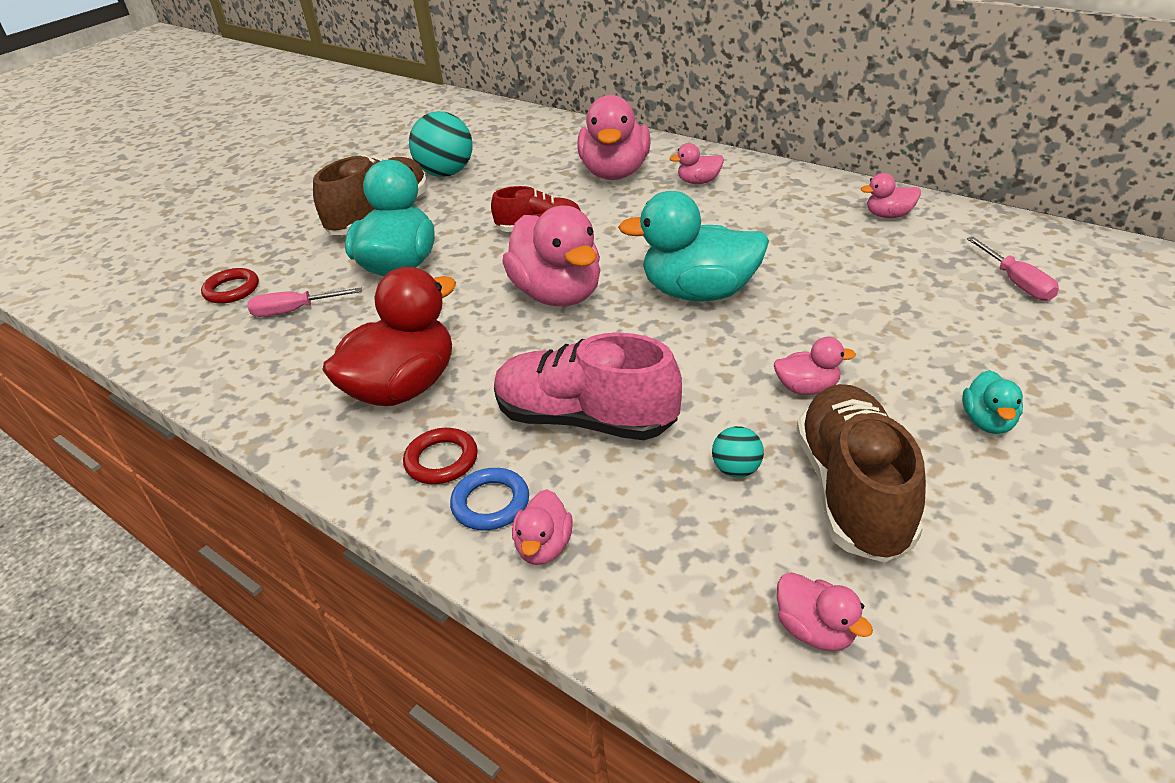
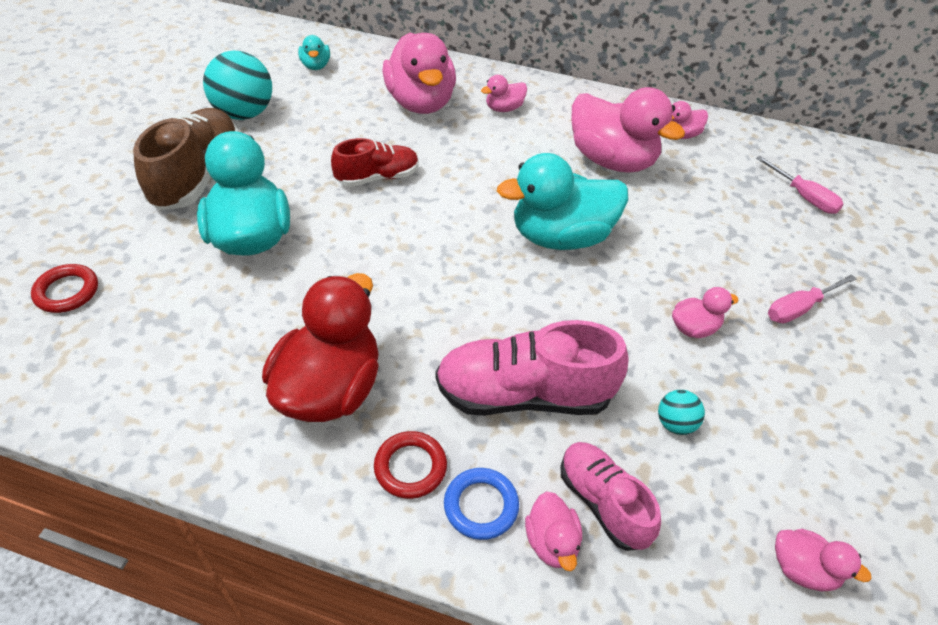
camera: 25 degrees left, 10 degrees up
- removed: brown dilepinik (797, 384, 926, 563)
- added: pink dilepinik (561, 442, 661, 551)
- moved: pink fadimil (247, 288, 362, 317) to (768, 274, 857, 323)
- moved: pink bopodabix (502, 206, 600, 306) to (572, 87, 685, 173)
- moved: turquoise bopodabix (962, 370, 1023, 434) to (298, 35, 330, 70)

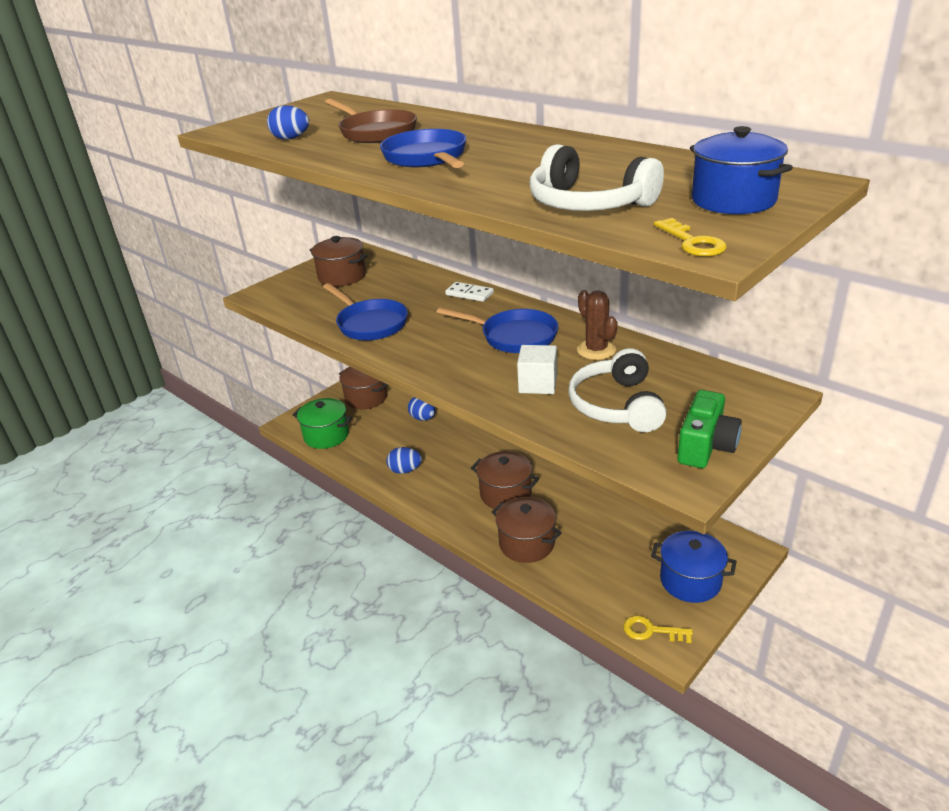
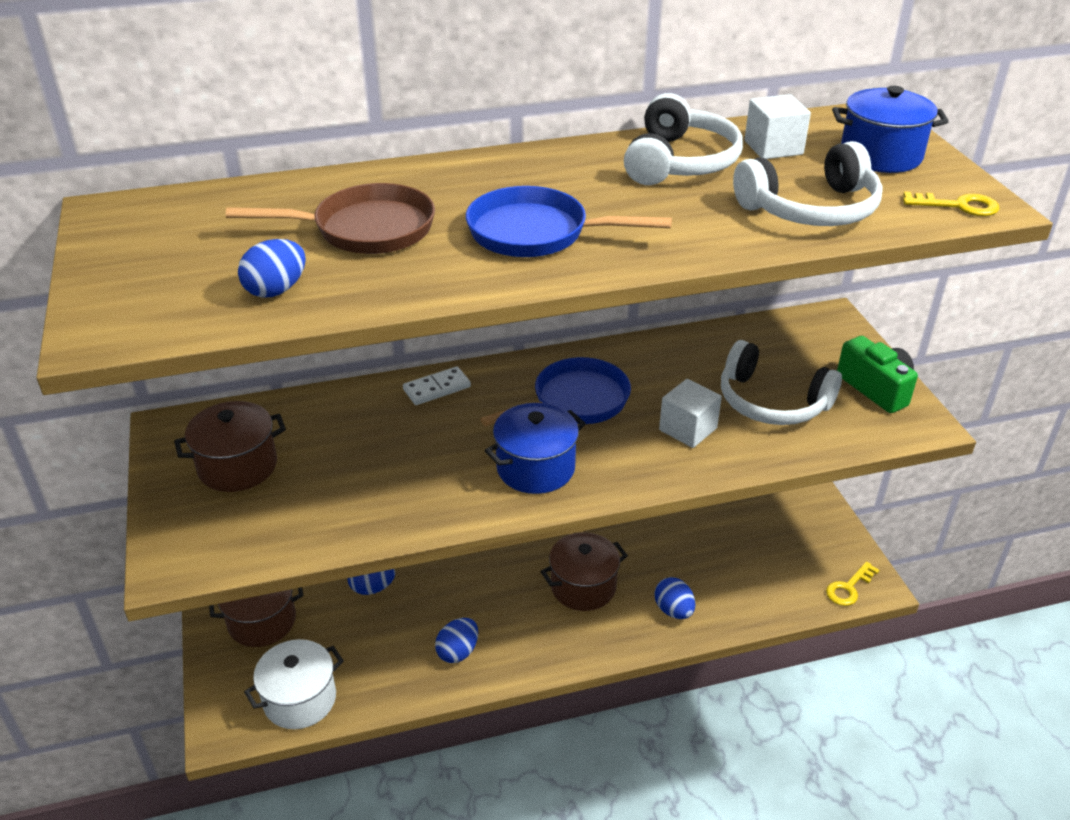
camera: 60 degrees left, 5 degrees up
- removed: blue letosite (323, 283, 408, 341)
- removed: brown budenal (577, 290, 618, 360)
- added: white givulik (624, 93, 743, 185)
- added: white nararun (744, 94, 811, 159)
- moved: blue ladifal (651, 531, 737, 603) to (485, 403, 586, 494)
- replaced: brown ladifal (492, 497, 562, 563) to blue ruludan (655, 577, 695, 619)
- recoloured: green ladifal (293, 398, 352, 449) to white ladifal (244, 639, 344, 729)

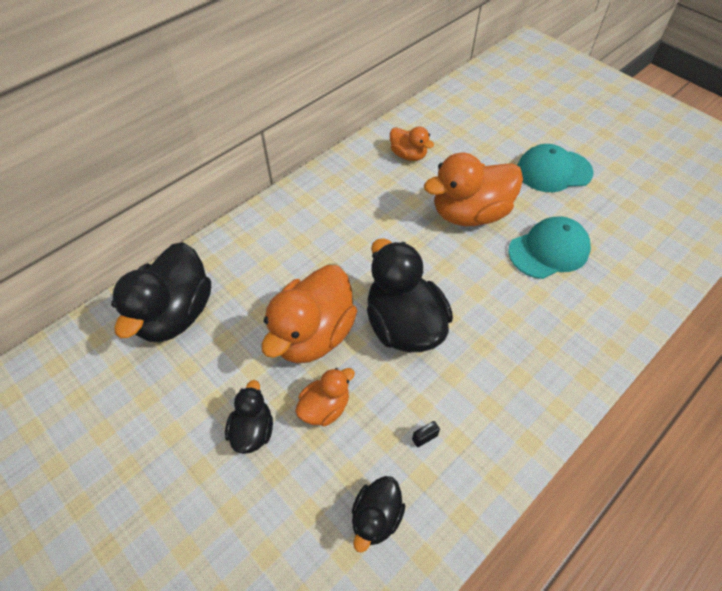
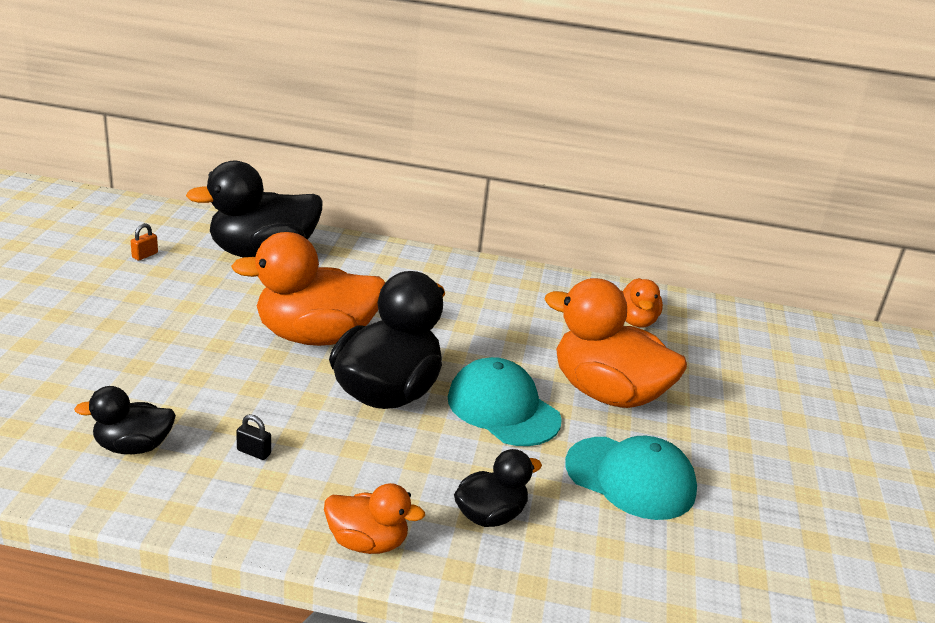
camera: 50 degrees right, 25 degrees down
- added: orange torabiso (131, 223, 158, 261)
- moved: black bopodabix (225, 380, 273, 454) to (454, 449, 542, 527)
- moved: orange bopodabix (295, 368, 355, 426) to (324, 483, 425, 554)
- moved: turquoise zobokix (517, 144, 594, 192) to (448, 357, 562, 446)

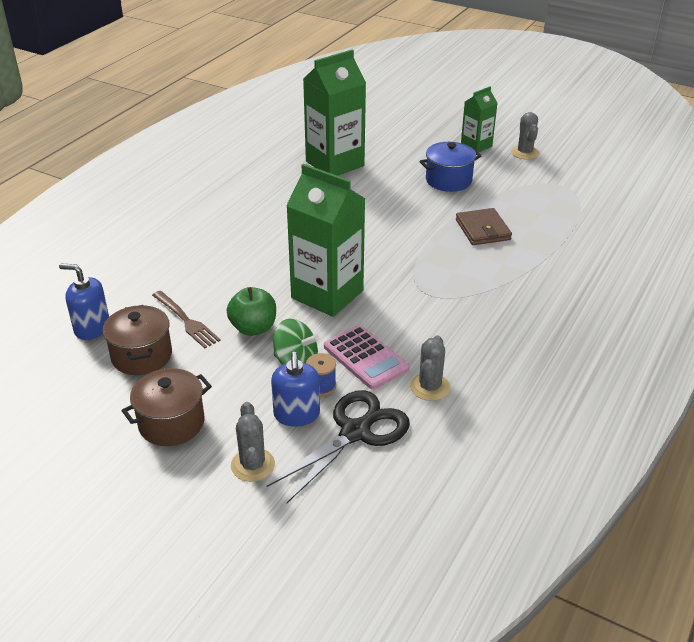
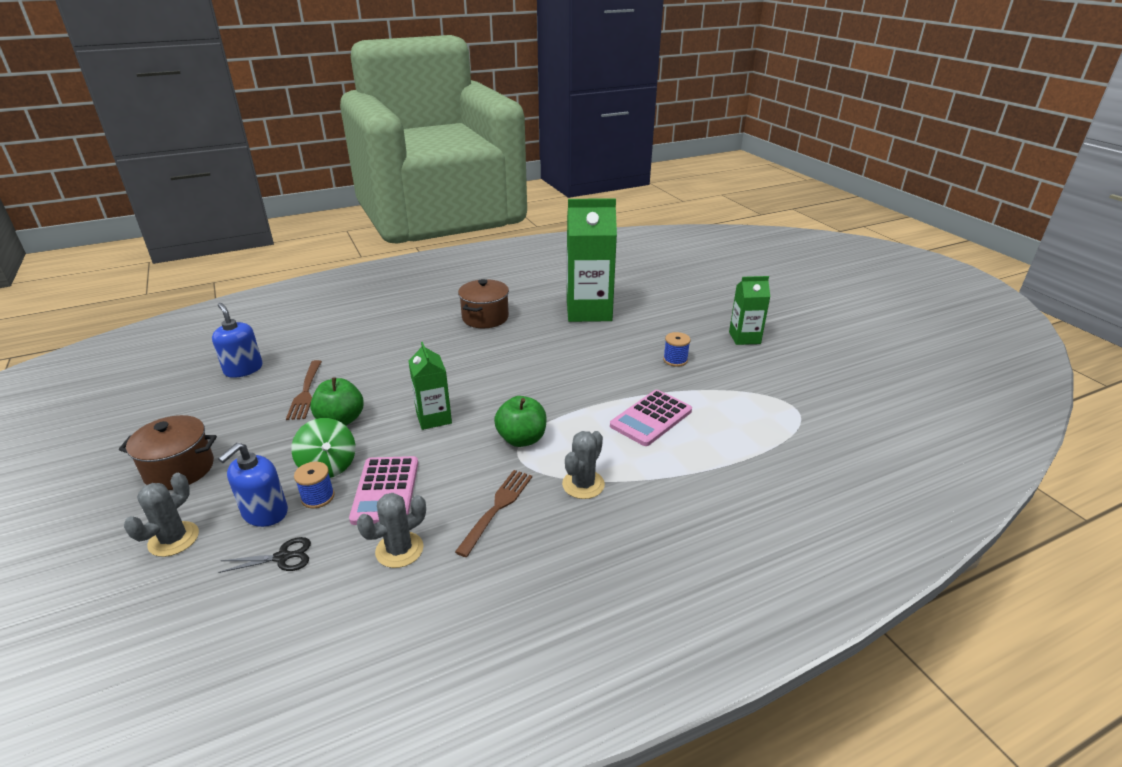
camera: 35 degrees right, 5 degrees down
- added: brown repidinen (455, 470, 532, 557)
- added: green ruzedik (494, 396, 547, 447)
- moved: brown ladifal (103, 305, 172, 375) to (458, 279, 509, 328)
- moved: grey budenal (511, 112, 539, 160) to (562, 431, 605, 499)
- replaced: blue ladifal (419, 142, 481, 192) to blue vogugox (663, 332, 691, 367)
- replaced: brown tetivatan (456, 208, 512, 245) to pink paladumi (610, 390, 692, 446)
- resized: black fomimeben (266, 390, 410, 503) = (218, 537, 311, 573) x0.47
- resized: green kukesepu (286, 164, 365, 317) = (408, 342, 452, 430) x0.55

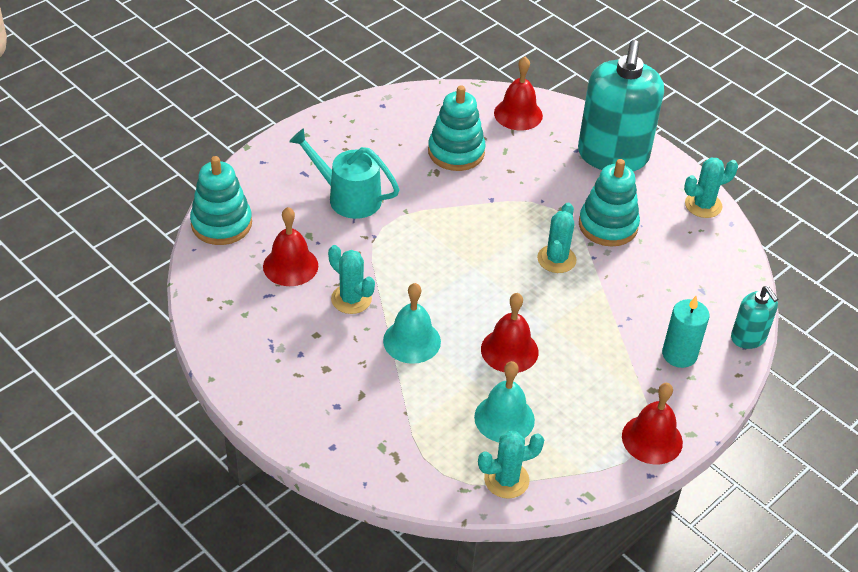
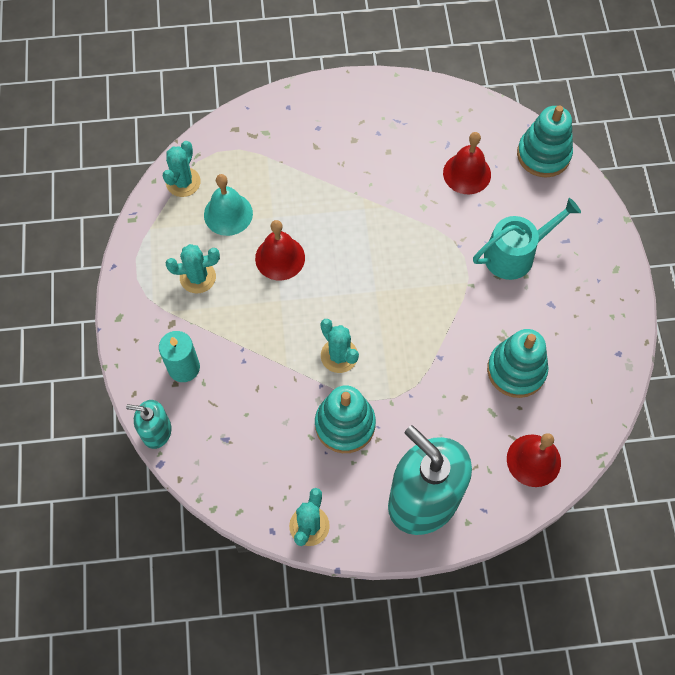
camera: 130 degrees right, 20 degrees up
- removed: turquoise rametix (383, 283, 441, 364)
- removed: red rametix (622, 383, 683, 464)
- moved: turquoise budenal (328, 245, 375, 314) to (165, 244, 220, 293)

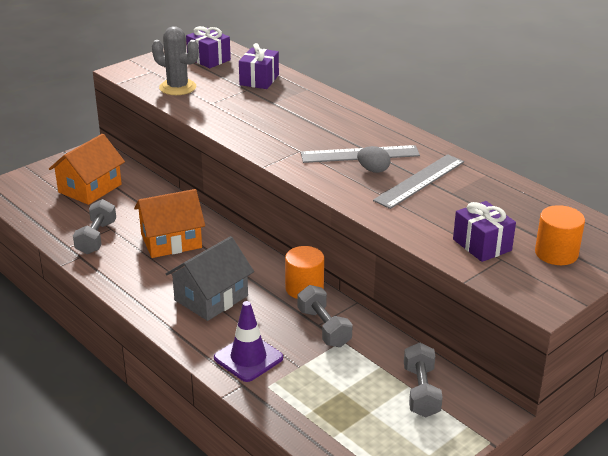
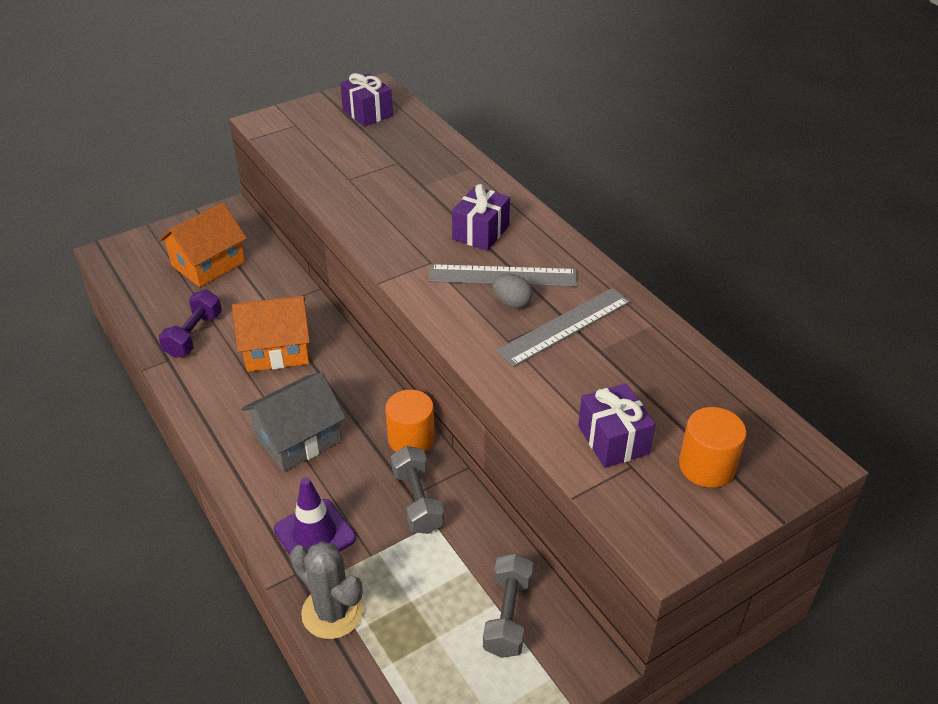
camera: 10 degrees right, 10 degrees up
- moved: grey budenal (152, 26, 199, 95) to (290, 541, 363, 639)
- moved: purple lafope (239, 43, 279, 89) to (452, 184, 510, 251)
- recoloured: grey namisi (73, 199, 116, 254) to purple namisi (159, 289, 222, 358)

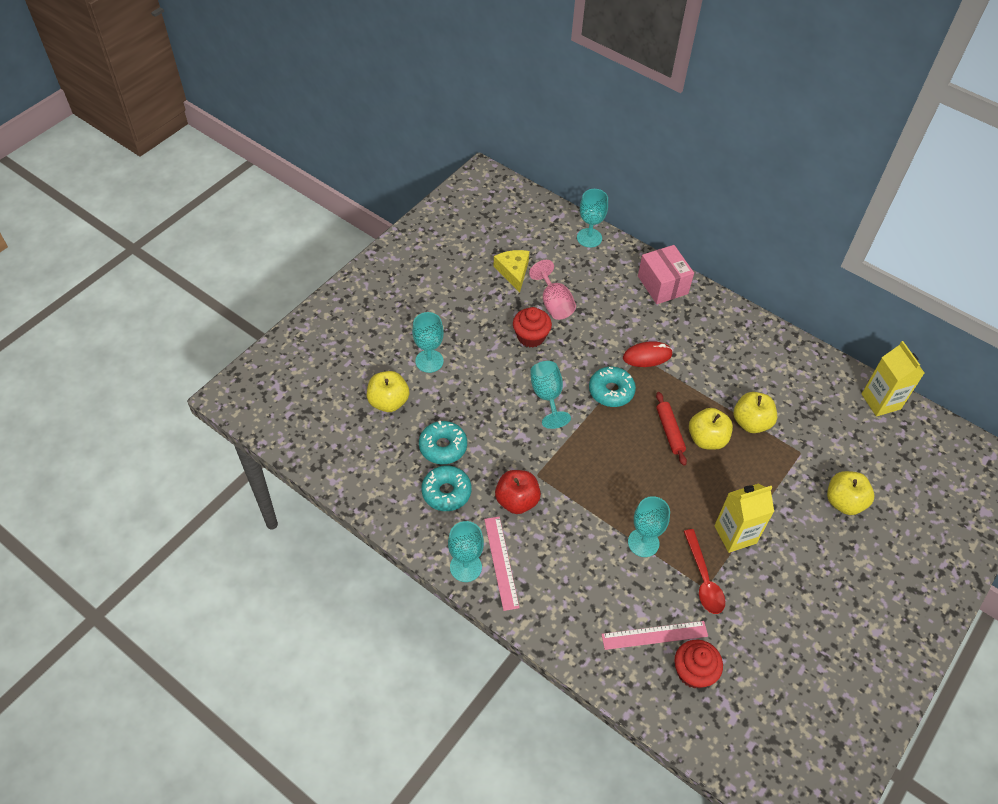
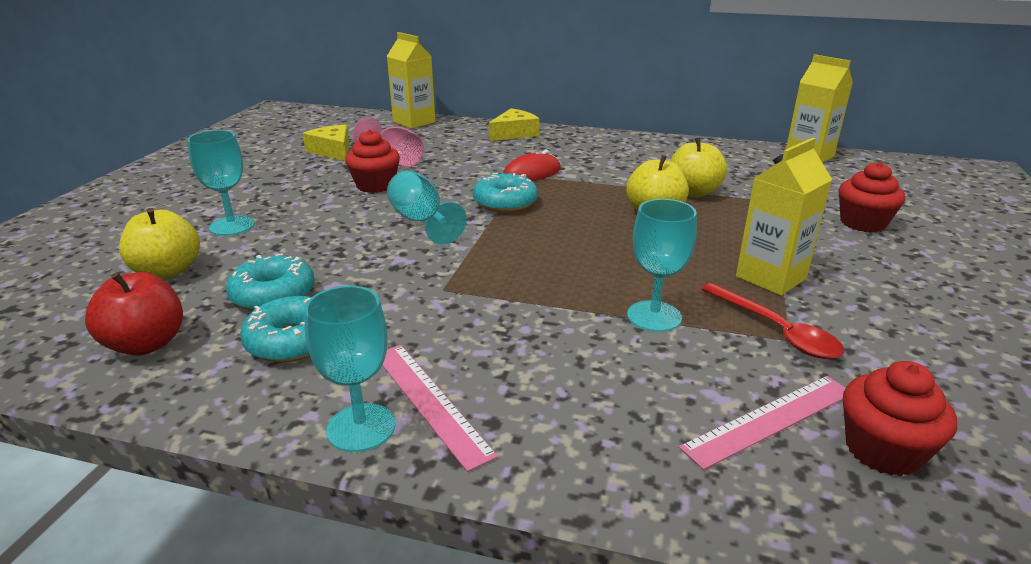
camera: 20 degrees left, 25 degrees down
- removed: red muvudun (656, 392, 687, 466)
- moved: red ruzedik (495, 470, 541, 514) to (85, 272, 183, 356)
- replaced: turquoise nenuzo (577, 189, 608, 247) to yellow kukesepu (387, 32, 435, 129)
- replaced: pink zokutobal (638, 245, 694, 304) to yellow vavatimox (489, 108, 539, 141)
- replaced: yellow ruzedik (827, 471, 874, 515) to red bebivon (839, 162, 905, 233)

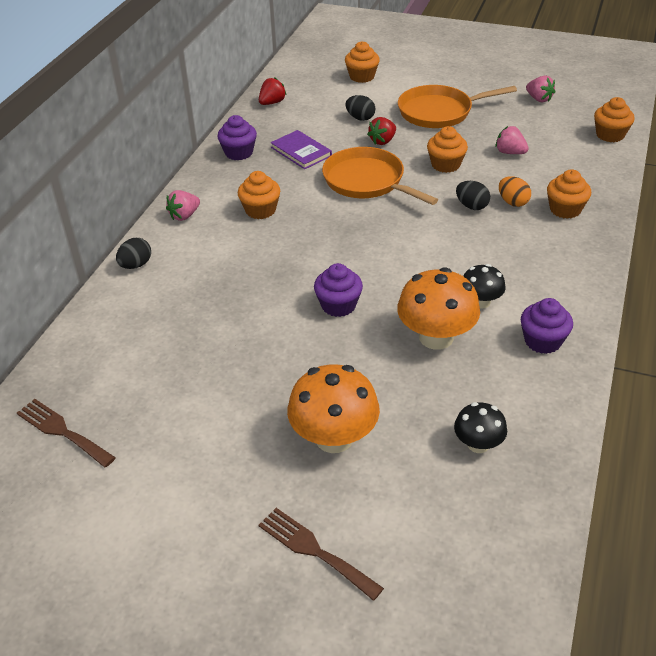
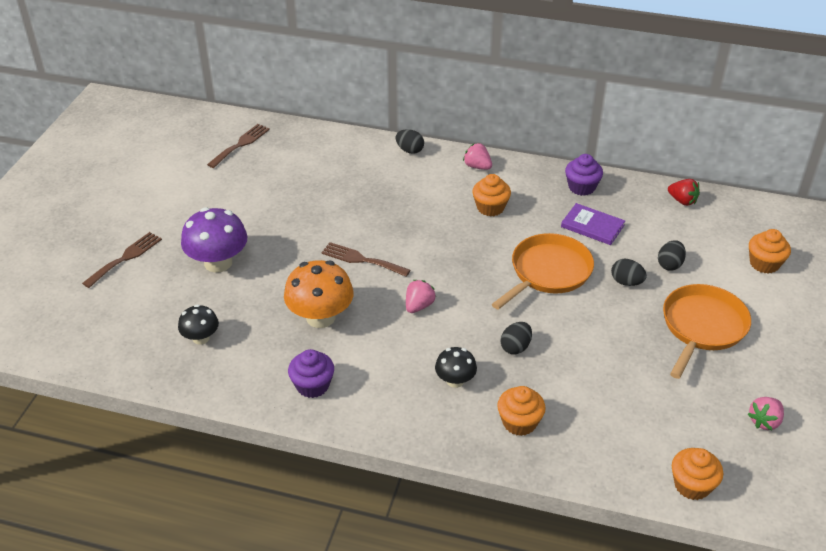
camera: 85 degrees right, 0 degrees up
- removed: orange bebivon (427, 126, 468, 173)
- removed: orange ruludan (499, 176, 531, 207)
- moved: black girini (463, 264, 505, 308) to (435, 347, 477, 388)
- moved: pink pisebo (495, 126, 529, 154) to (406, 280, 436, 313)
- replaced: purple bebivon (314, 263, 363, 317) to brown repidinen (321, 242, 410, 277)
- replaced: red pisebo (367, 117, 396, 145) to black ruludan (611, 259, 647, 286)
- recoloured: orange girini (287, 364, 380, 453) to purple girini (181, 207, 247, 273)
- turned: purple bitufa (271, 130, 332, 169) = (561, 203, 625, 245) 75 degrees clockwise
- turned: orange letosite (398, 85, 517, 128) = (663, 284, 751, 379) 45 degrees clockwise

